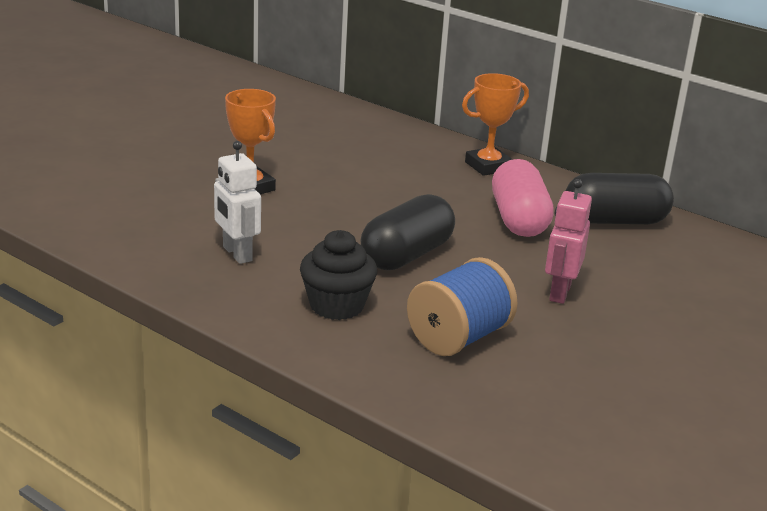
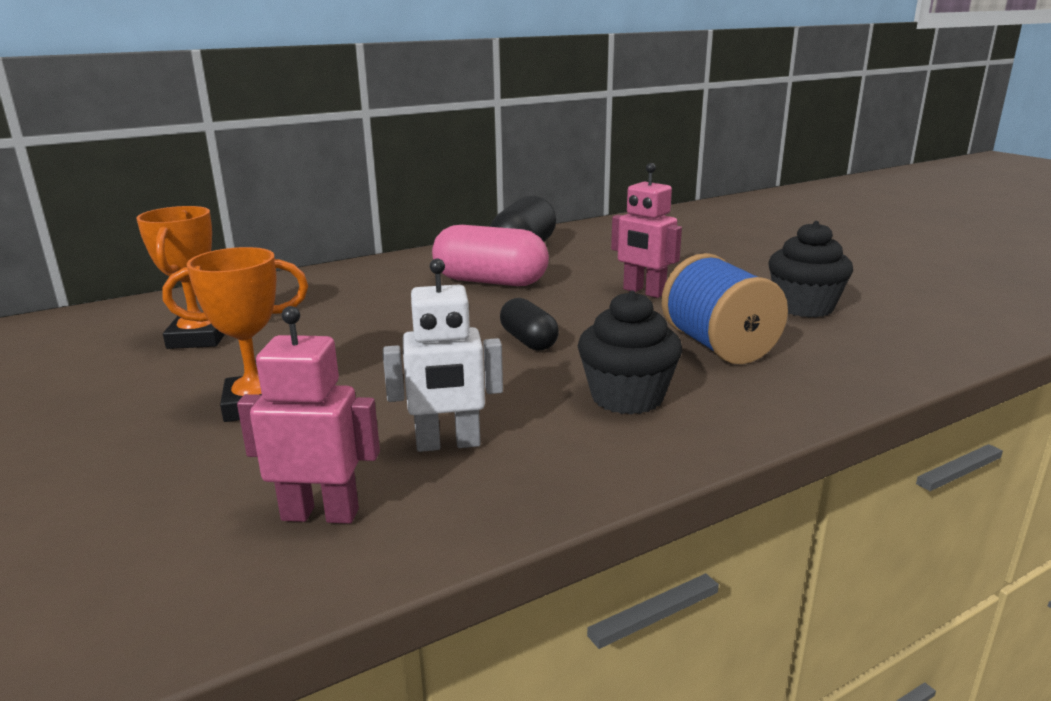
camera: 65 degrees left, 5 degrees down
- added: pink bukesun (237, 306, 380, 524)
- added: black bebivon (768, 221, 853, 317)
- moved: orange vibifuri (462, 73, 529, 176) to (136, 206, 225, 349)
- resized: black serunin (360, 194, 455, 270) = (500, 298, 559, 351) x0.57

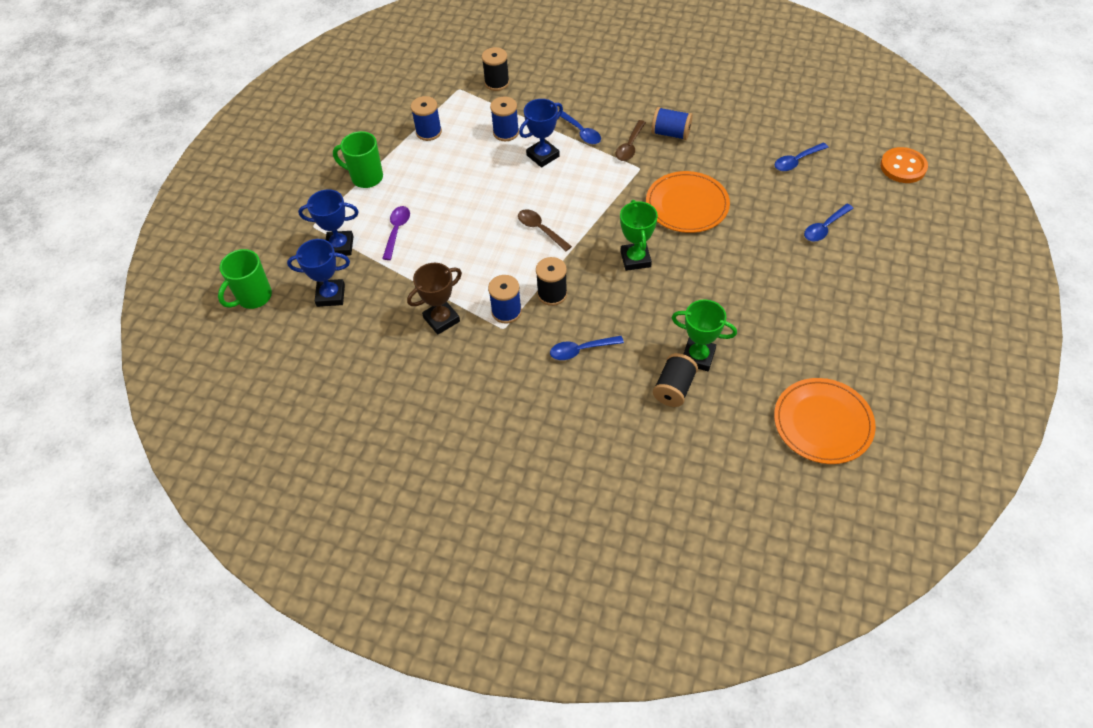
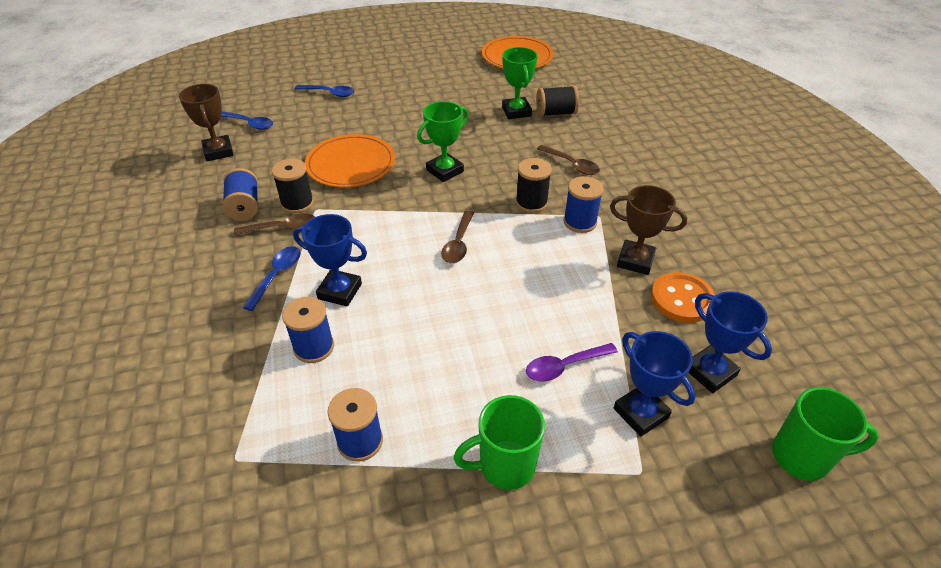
camera: 125 degrees left, 10 degrees down
- added: brown vibifuri (179, 84, 234, 161)
- moved: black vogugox (482, 47, 509, 91) to (272, 159, 314, 214)
- moved: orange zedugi (880, 147, 928, 183) to (651, 272, 715, 323)
- recoloured: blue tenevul (550, 336, 624, 360) to brown tenevul (537, 145, 600, 175)
- turned: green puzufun (333, 131, 383, 188) = (454, 395, 545, 490) 90 degrees clockwise

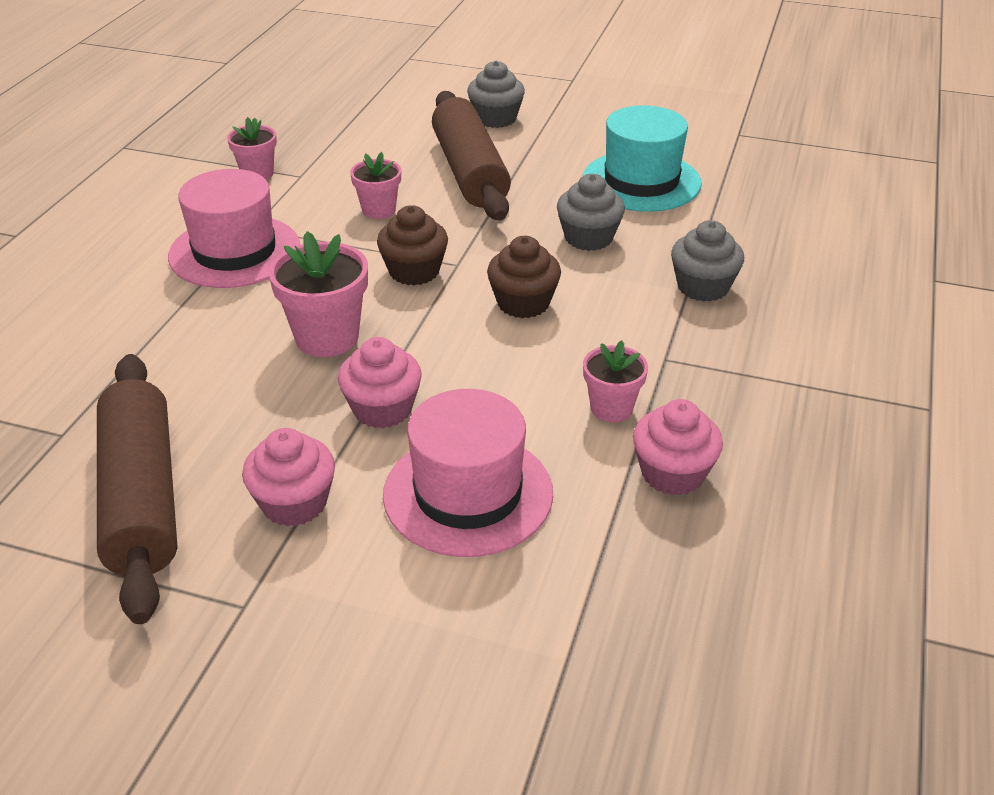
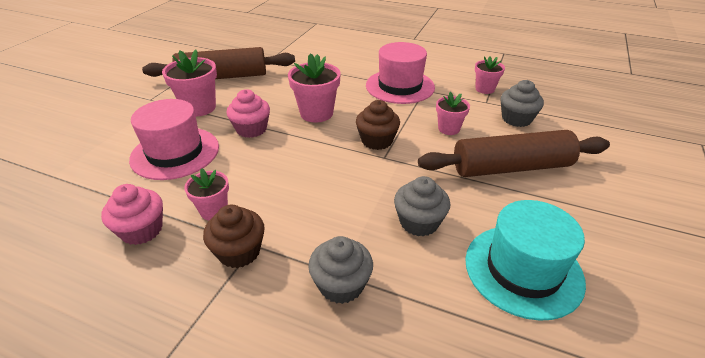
camera: 95 degrees right, 0 degrees up
- moved: grey bebivon (467, 61, 525, 128) to (501, 80, 544, 127)
- moved: brown bebivon (487, 236, 561, 318) to (203, 205, 264, 268)
- replaced: pink bebivon (242, 428, 335, 526) to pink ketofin (162, 49, 217, 117)

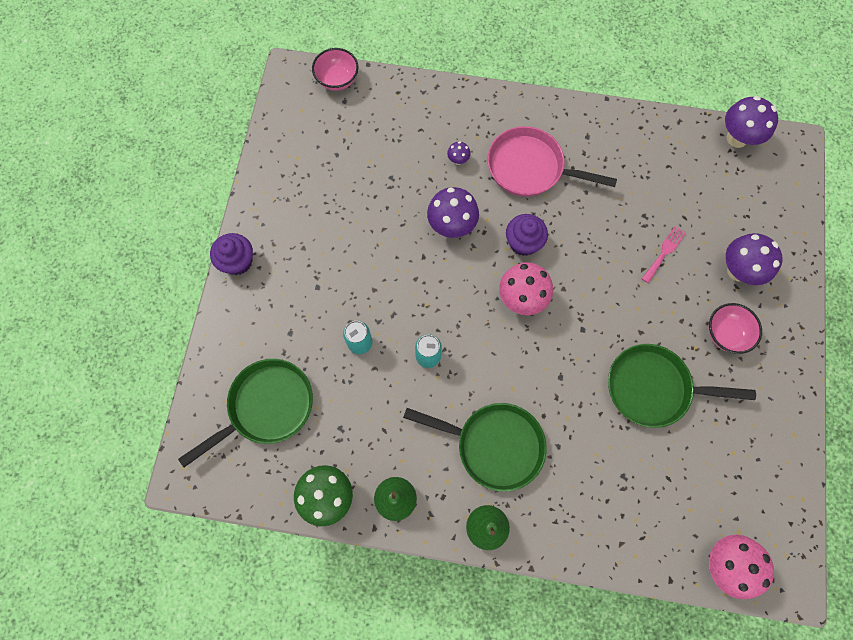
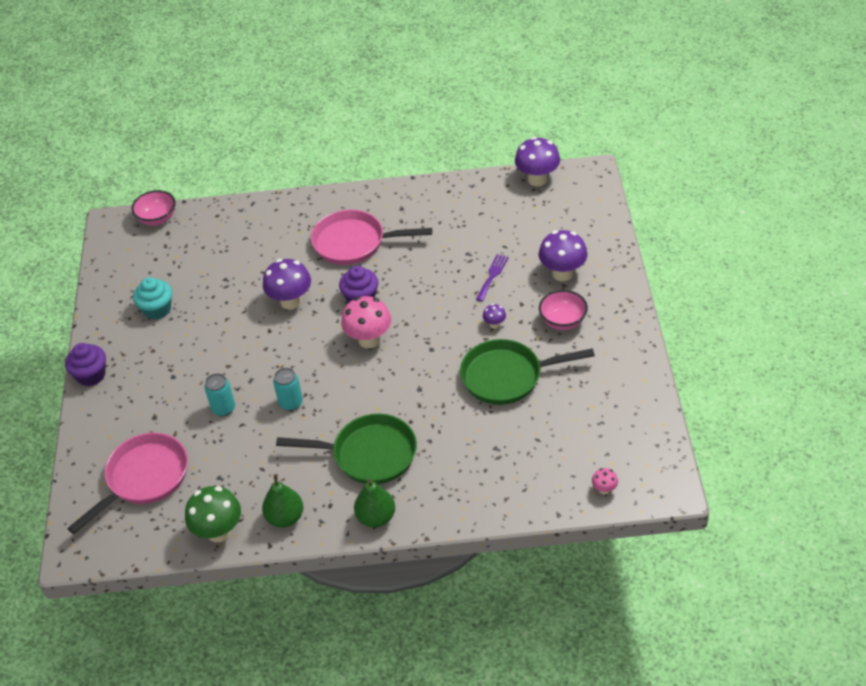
camera: 10 degrees left, 25 degrees down
- added: turquoise bebivon (133, 277, 172, 320)
- moved: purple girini (447, 141, 471, 165) to (483, 304, 506, 329)
- recoloured: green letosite (178, 359, 313, 467) to pink letosite (67, 433, 188, 534)
- recoloured: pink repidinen (642, 226, 686, 283) to purple repidinen (476, 254, 509, 301)
- resized: pink girini (709, 535, 774, 599) = (592, 468, 618, 494) x0.47

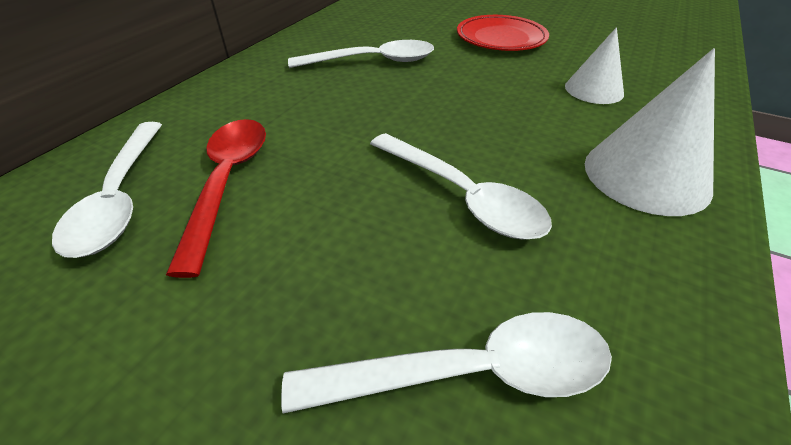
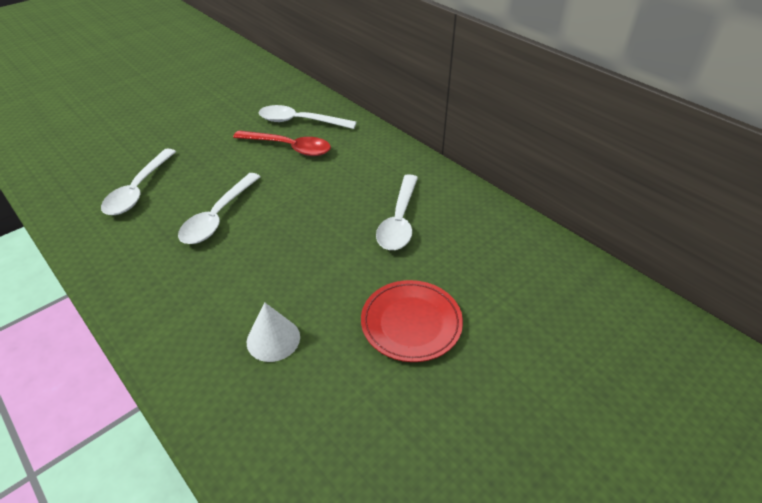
camera: 110 degrees right, 0 degrees up
- removed: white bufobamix (585, 48, 715, 216)
- turned: white tenevul (370, 133, 552, 240) = (178, 173, 261, 244) 45 degrees counterclockwise

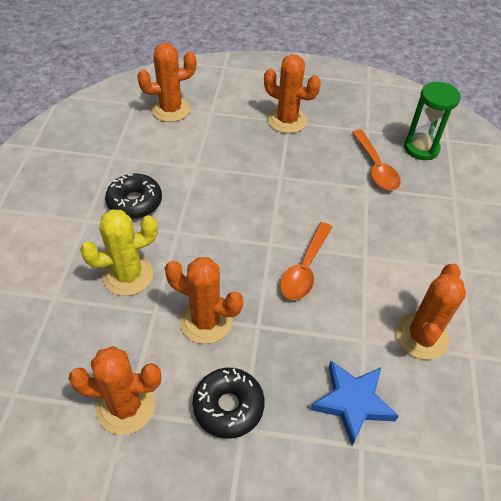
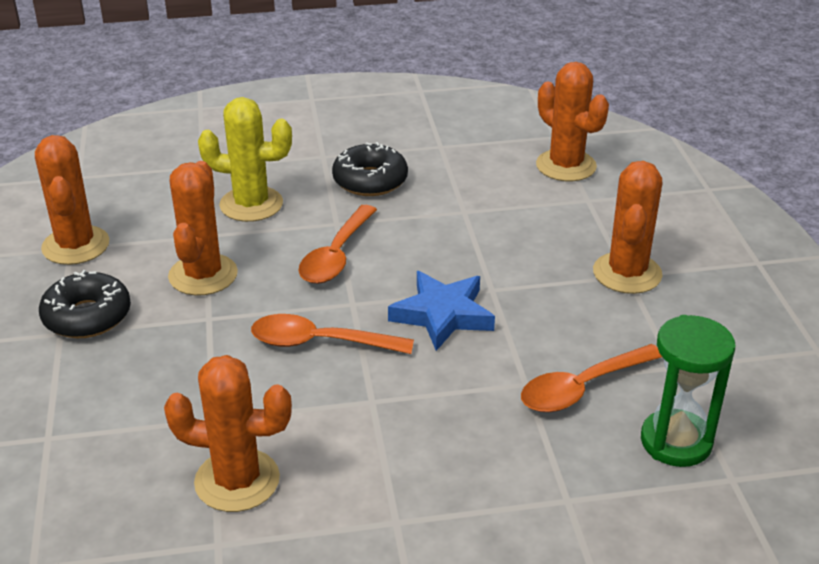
camera: 75 degrees right, 15 degrees down
- added: orange tenevul (298, 205, 377, 284)
- moved: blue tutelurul (310, 361, 399, 446) to (388, 271, 495, 351)
- turned: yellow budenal (80, 209, 158, 296) = (198, 97, 292, 222) 45 degrees counterclockwise

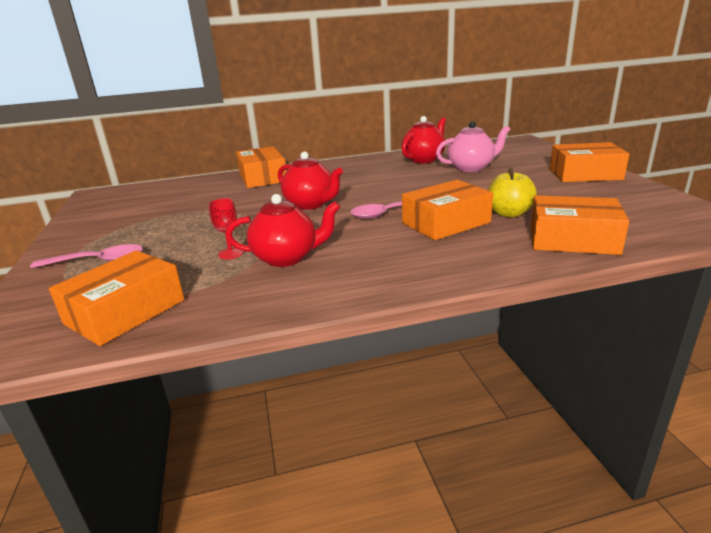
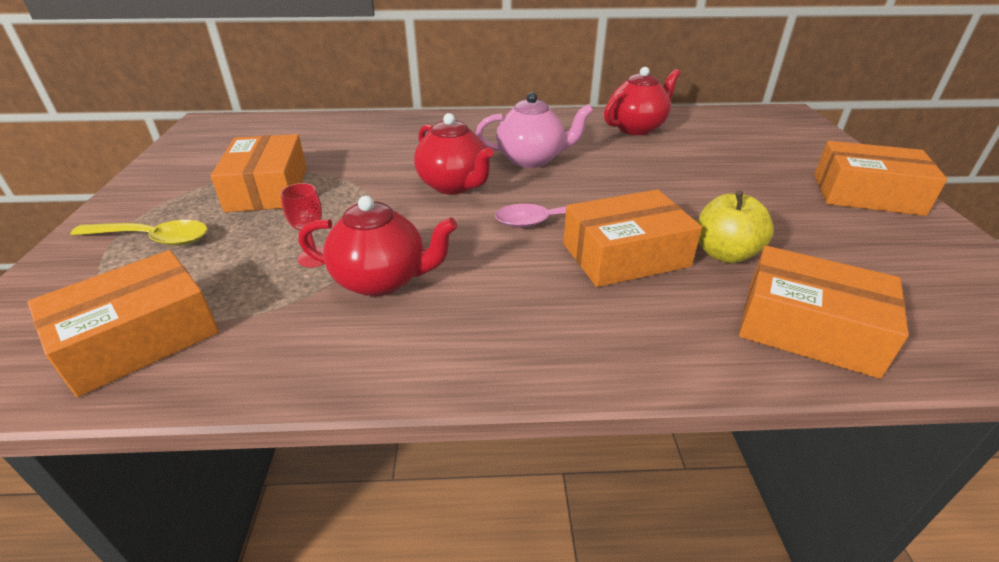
camera: 10 degrees right, 10 degrees up
- moved: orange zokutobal (236, 146, 286, 188) to (211, 134, 307, 212)
- moved: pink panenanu (436, 121, 510, 172) to (476, 92, 593, 168)
- recoloured: pink tenevul (30, 244, 143, 268) to yellow tenevul (70, 220, 208, 245)

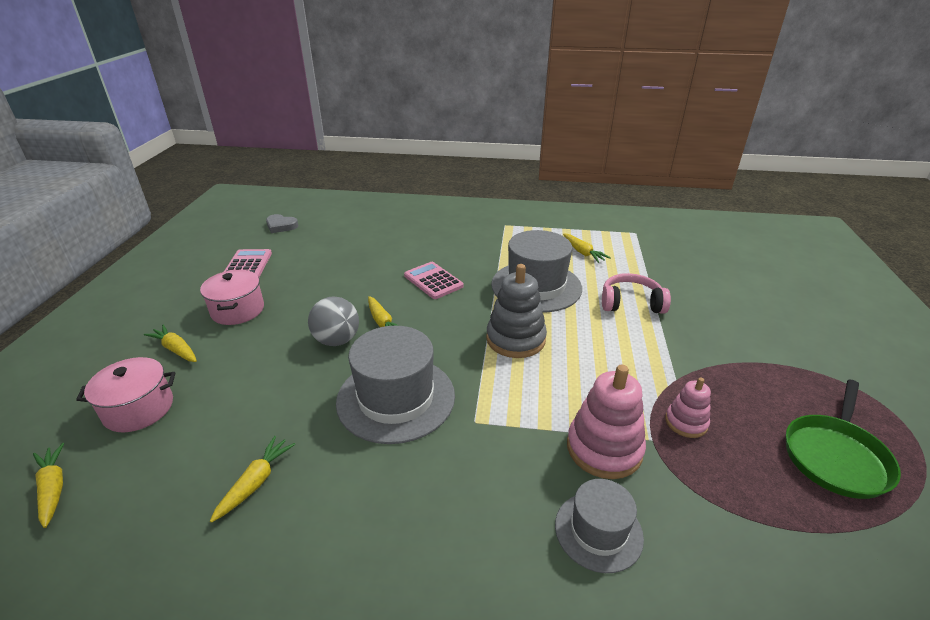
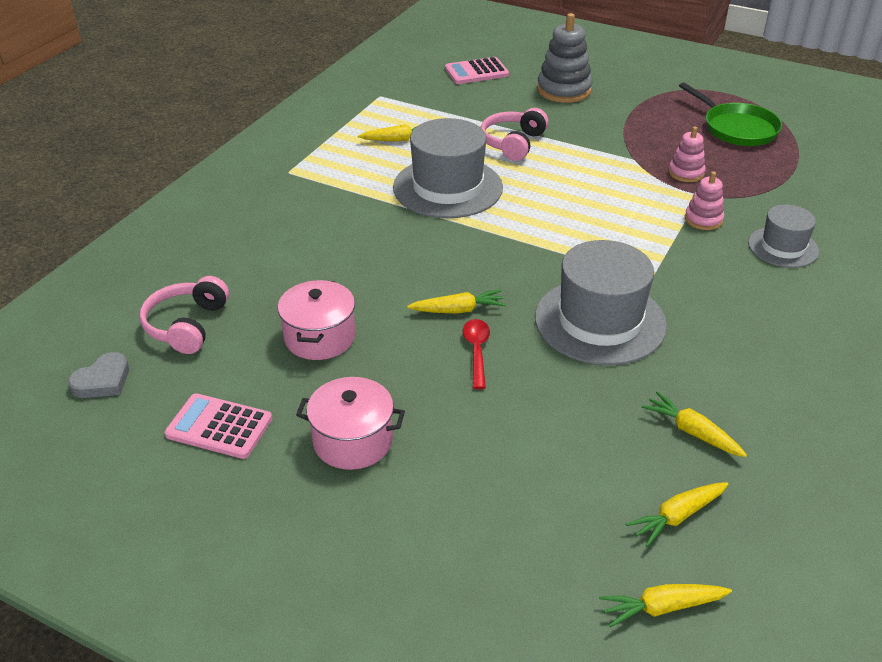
camera: 70 degrees left, 5 degrees up
- added: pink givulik (140, 276, 229, 354)
- moved: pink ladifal (76, 357, 175, 432) to (278, 280, 355, 360)
- moved: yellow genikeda (144, 325, 197, 362) to (626, 482, 728, 547)
- moved: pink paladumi (404, 262, 464, 299) to (445, 57, 509, 84)
- moved: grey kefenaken (486, 264, 547, 358) to (537, 13, 592, 103)
- replaced: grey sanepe (308, 297, 359, 346) to red tenevul (463, 319, 490, 389)
- resized: pink kefenaken (567, 365, 646, 479) = (685, 171, 724, 230) x0.57

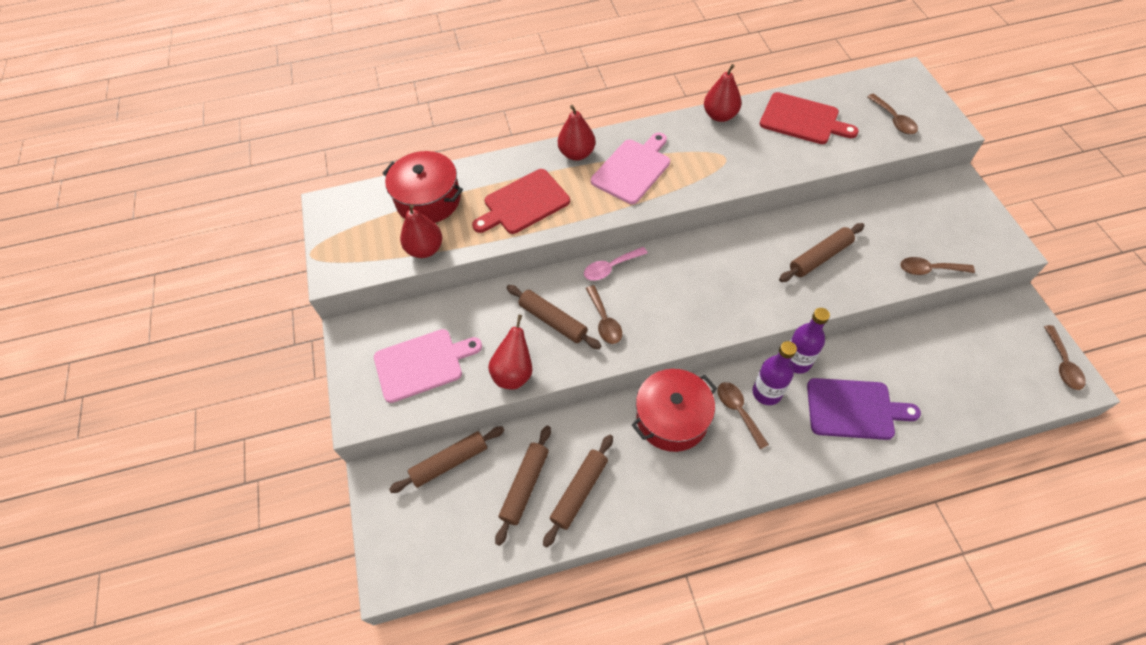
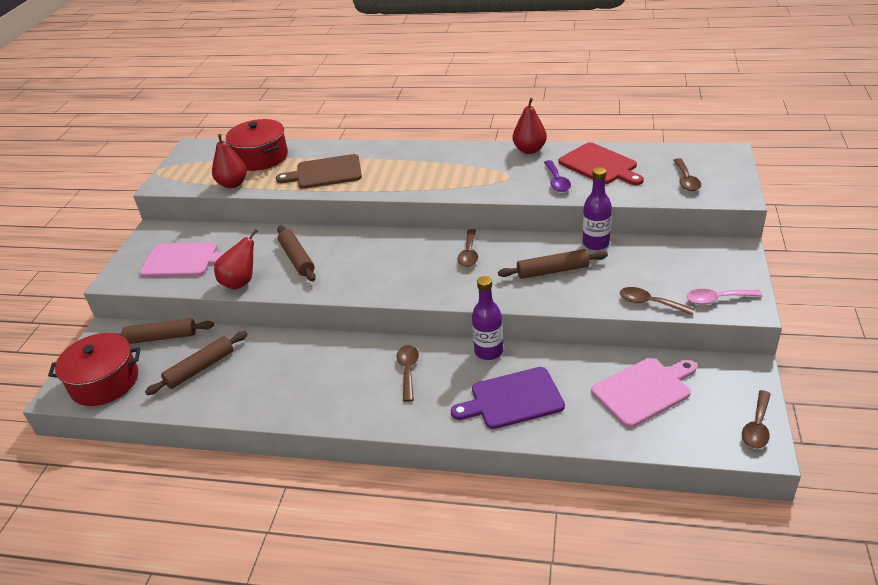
camera: 25 degrees right, 20 degrees down
- removed: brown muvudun (543, 435, 613, 547)
- removed: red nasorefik (558, 105, 596, 161)
- added: purple tenevul (544, 160, 571, 192)
- moved: pink tenevul (584, 247, 648, 281) to (686, 289, 762, 305)
- moved: brown tenevul (586, 285, 622, 344) to (457, 229, 478, 267)
- moved: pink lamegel (591, 133, 670, 204) to (591, 358, 697, 428)
- moved: red ladifal (632, 369, 717, 452) to (48, 333, 140, 406)
- moved: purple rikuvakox (752, 341, 797, 405) to (583, 167, 612, 250)
- recoloured: red lamegel (472, 169, 570, 234) to brown lamegel (276, 154, 362, 189)
- turned: purple lamegel (807, 378, 921, 440) = (451, 367, 565, 429) 135 degrees clockwise

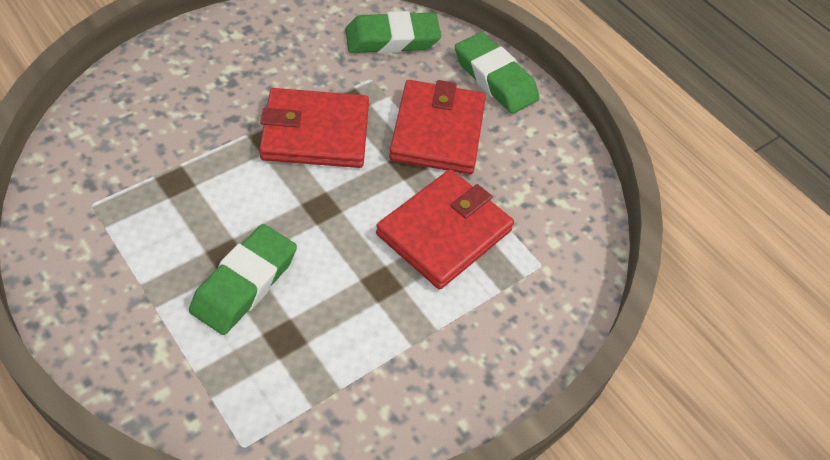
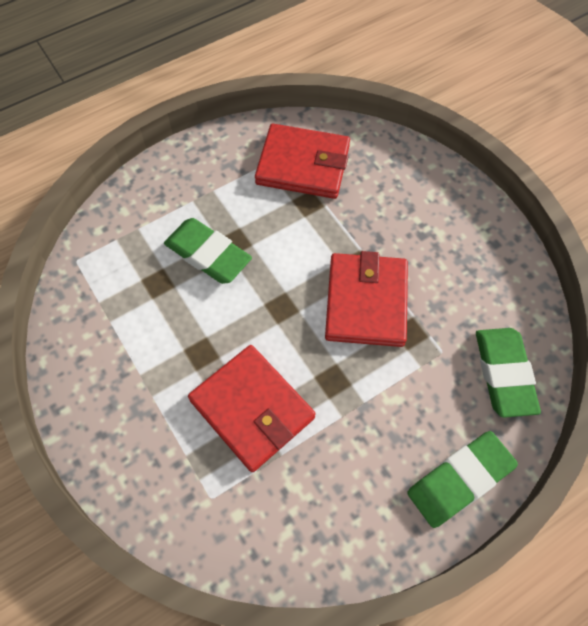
camera: 100 degrees right, 10 degrees up
- moved: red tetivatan (389, 80, 486, 174) to (255, 124, 350, 199)

